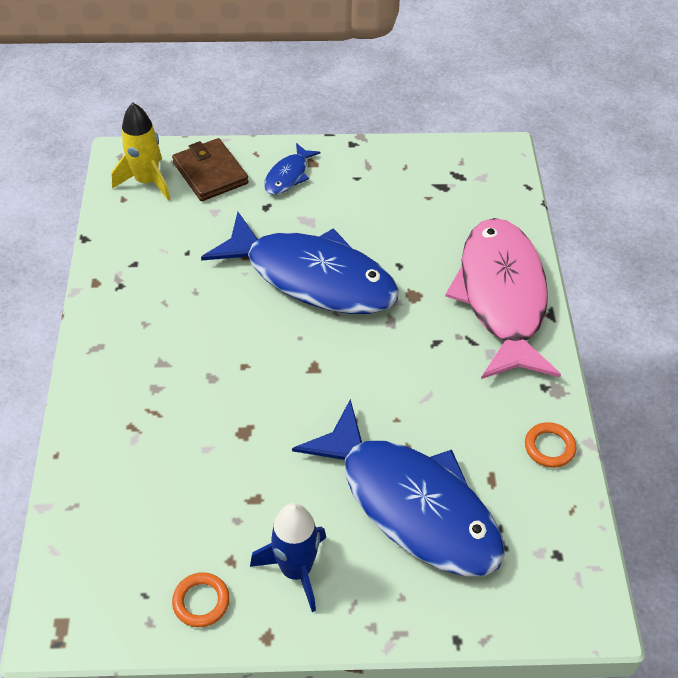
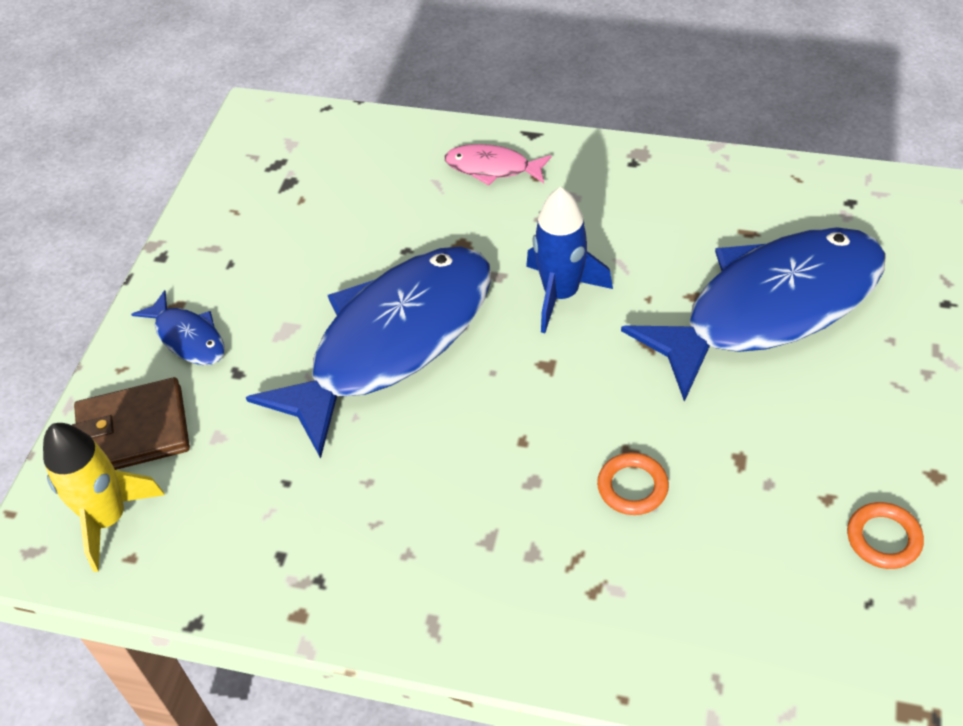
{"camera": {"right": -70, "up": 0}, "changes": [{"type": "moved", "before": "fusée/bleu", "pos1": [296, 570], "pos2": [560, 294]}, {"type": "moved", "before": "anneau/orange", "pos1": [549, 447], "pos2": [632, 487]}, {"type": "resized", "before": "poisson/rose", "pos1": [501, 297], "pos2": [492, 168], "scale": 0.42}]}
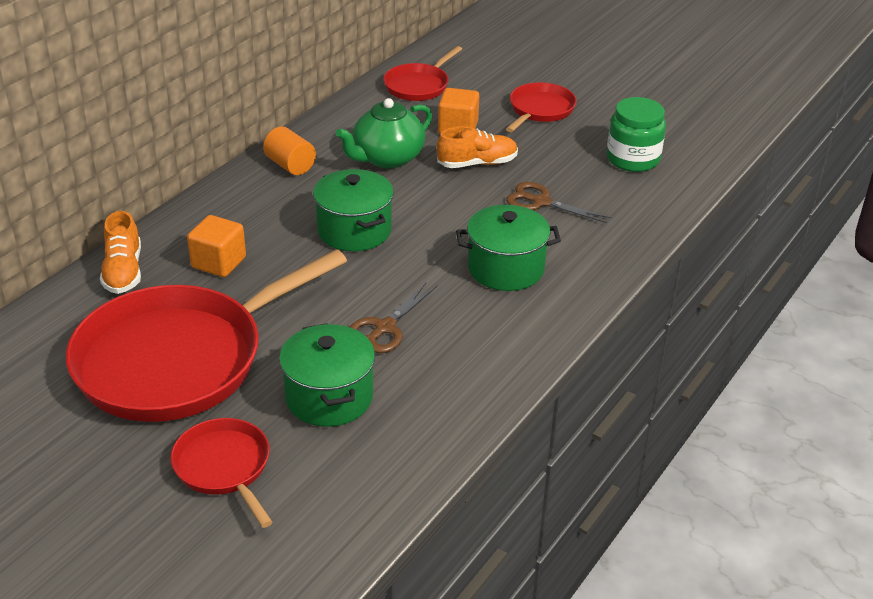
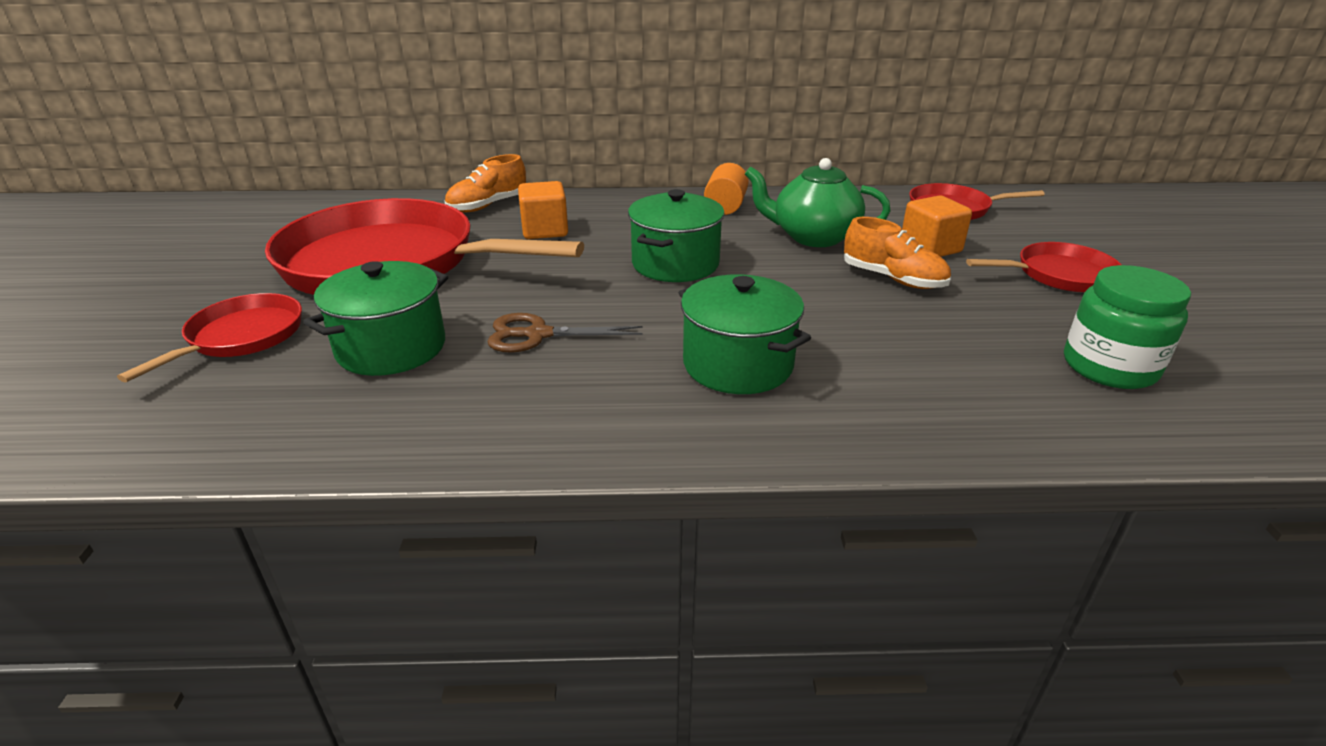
{"camera": {"right": 55, "up": -5}, "changes": [{"type": "removed", "before": "ciseaux/marron", "pos1": [541, 202]}]}
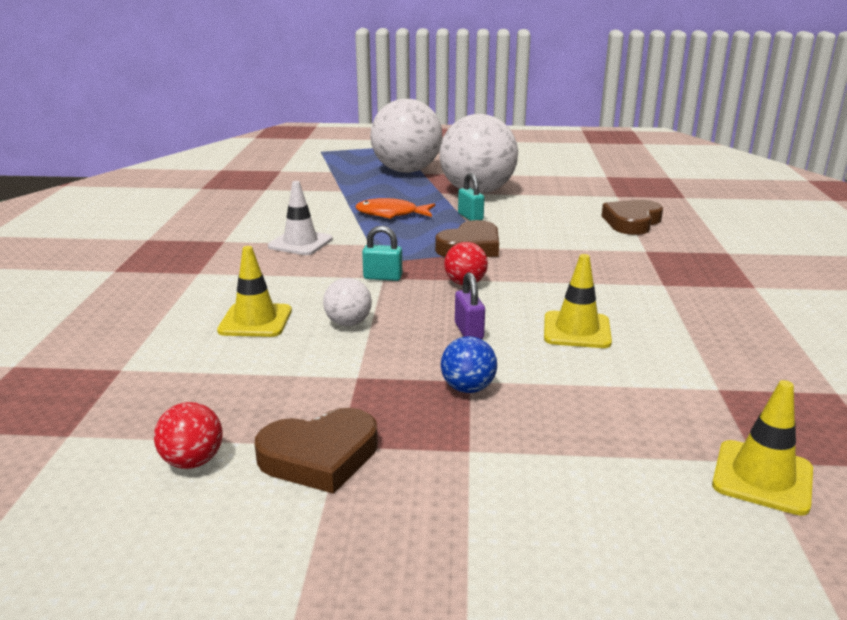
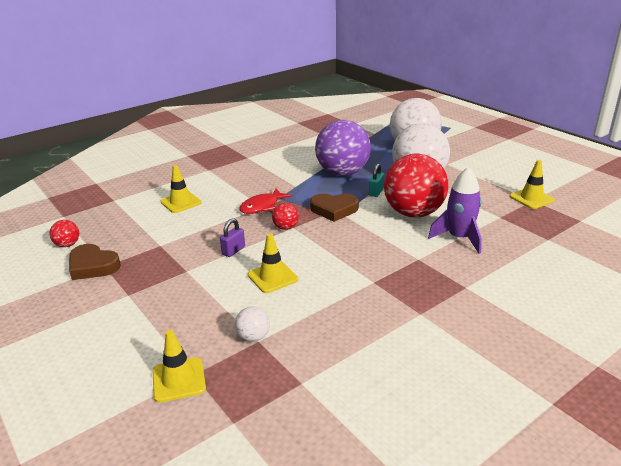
{"camera": {"right": 50, "up": 5}, "changes": [{"type": "removed", "before": "cône de chantier/blanc", "pos1": [300, 243]}, {"type": "removed", "before": "balle/bleu", "pos1": [468, 388]}, {"type": "added", "after": "balle/rouge", "pos2": [413, 213]}, {"type": "added", "after": "cône de chantier/jaune", "pos2": [531, 198]}, {"type": "moved", "before": "balle/blanc", "pos1": [348, 323], "pos2": [253, 337]}, {"type": "replaced", "before": "poisson/orange", "after": "balle/violet", "pos1": [391, 214], "pos2": [342, 173]}, {"type": "replaced", "before": "cadenas/turquoise", "after": "poisson/rouge", "pos1": [382, 277], "pos2": [262, 206]}, {"type": "replaced", "before": "cœur/marron", "after": "fusée/violet", "pos1": [632, 222], "pos2": [459, 238]}]}
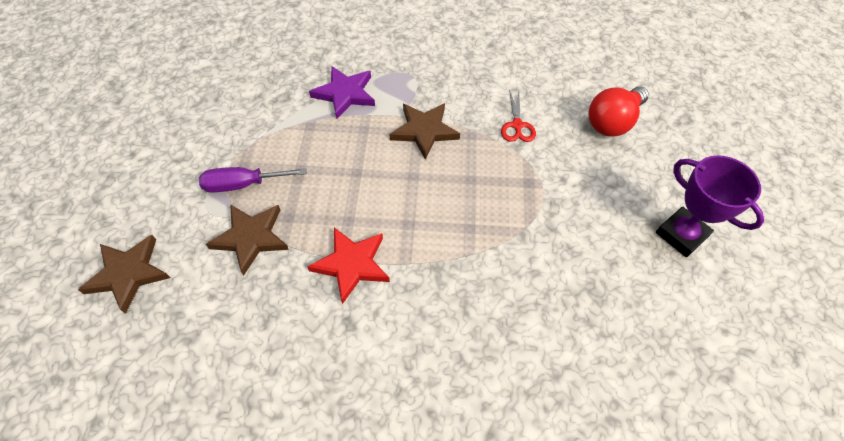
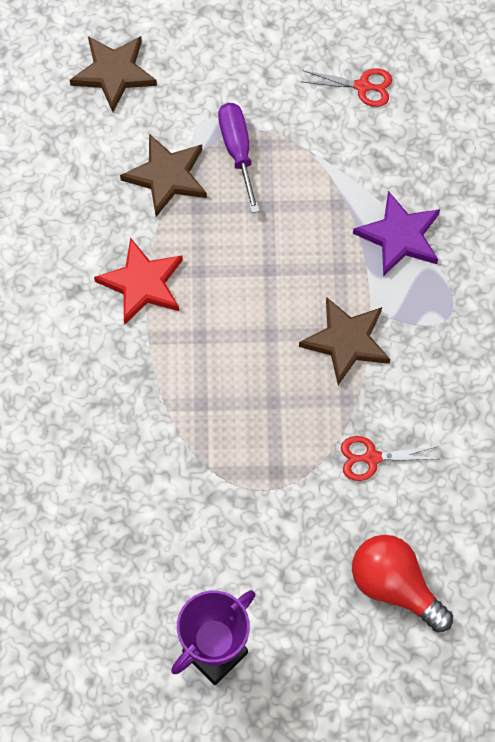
{"camera": {"right": 85, "up": 10}, "changes": [{"type": "added", "after": "ciseaux/rouge", "pos2": [362, 86]}]}
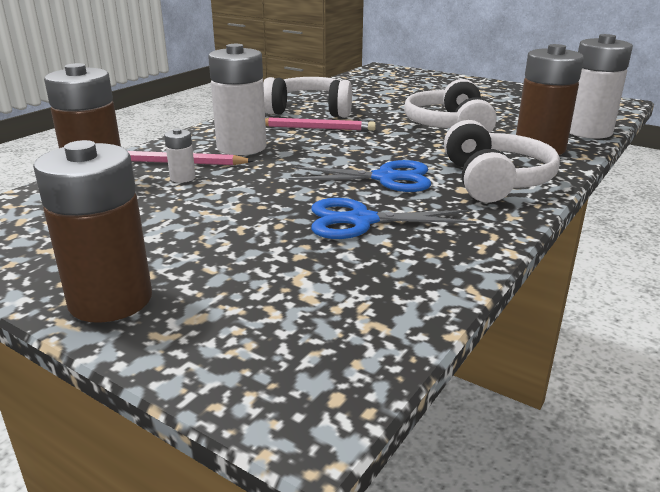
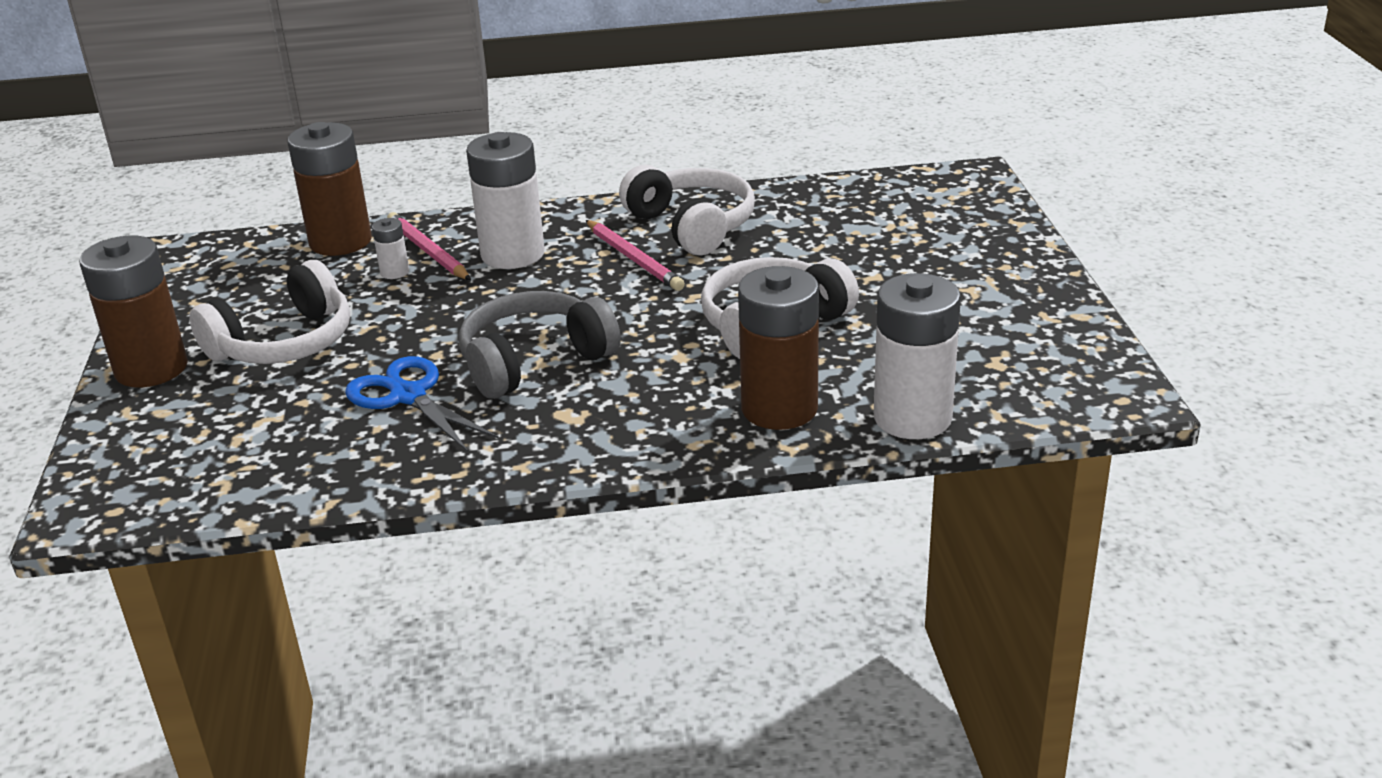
{"camera": {"right": 50, "up": 5}, "changes": [{"type": "moved", "before": "casque audio/blanc", "pos1": [495, 180], "pos2": [284, 343]}, {"type": "replaced", "before": "ciseaux/bleu", "after": "casque audio/gris", "pos1": [385, 178], "pos2": [534, 361]}]}
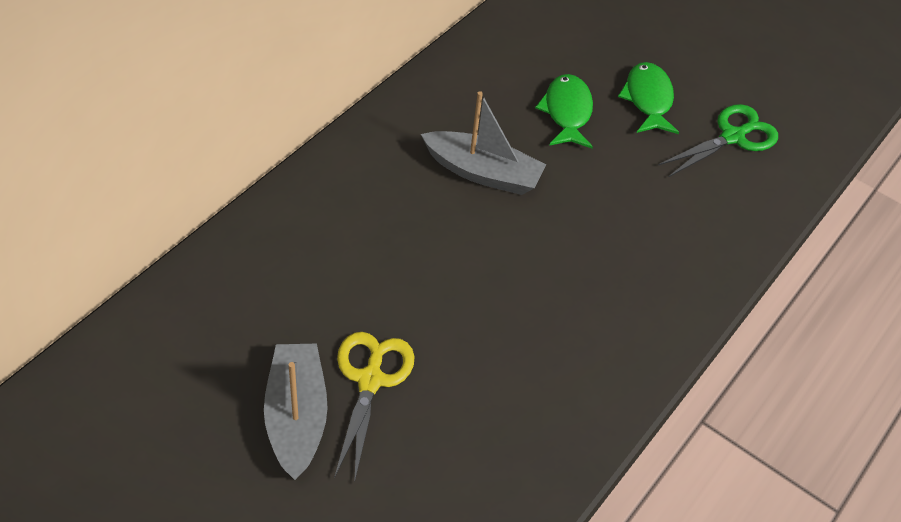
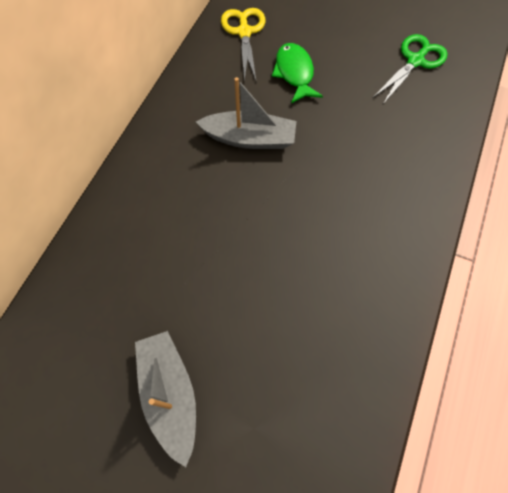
{"camera": {"right": -10, "up": 15}, "changes": [{"type": "removed", "before": "poisson/vert", "pos1": [648, 99]}, {"type": "moved", "before": "ciseaux/jaune", "pos1": [370, 380], "pos2": [244, 32]}]}
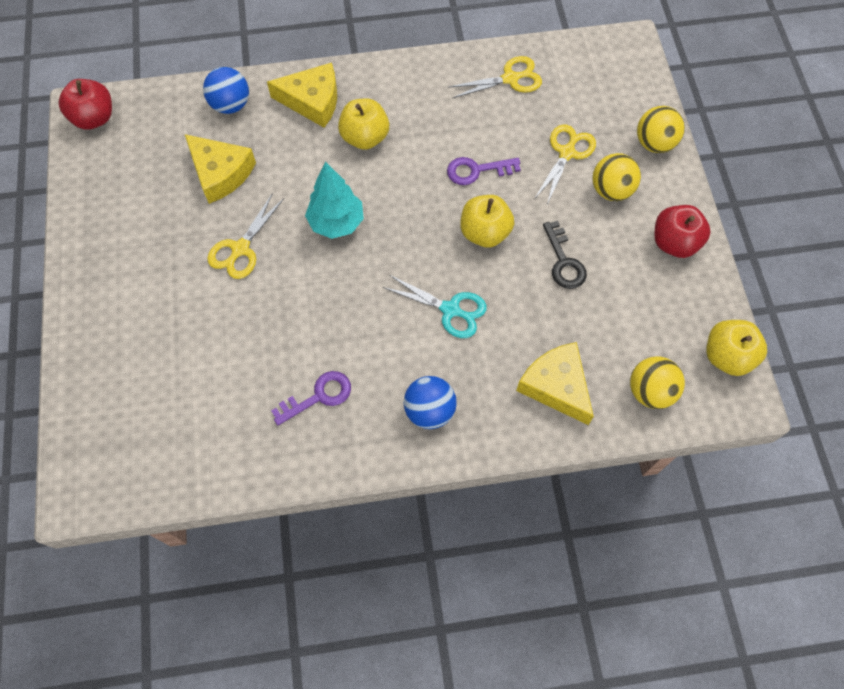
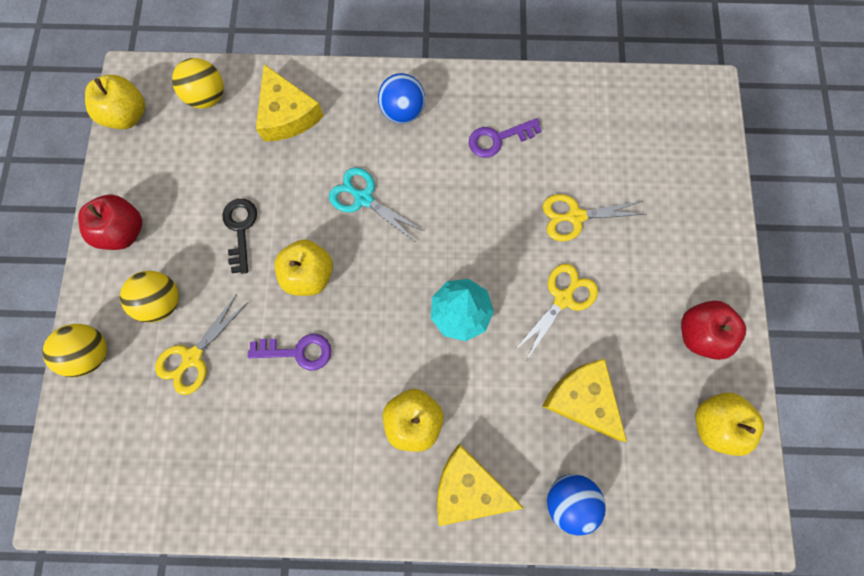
{"camera": {"right": -170, "up": 10}, "changes": [{"type": "added", "after": "pomme/jaune", "pos2": [714, 423]}, {"type": "moved", "before": "pomme/rouge", "pos1": [94, 118], "pos2": [699, 333]}, {"type": "moved", "before": "ciseaux/jaune", "pos1": [510, 79], "pos2": [575, 216]}]}
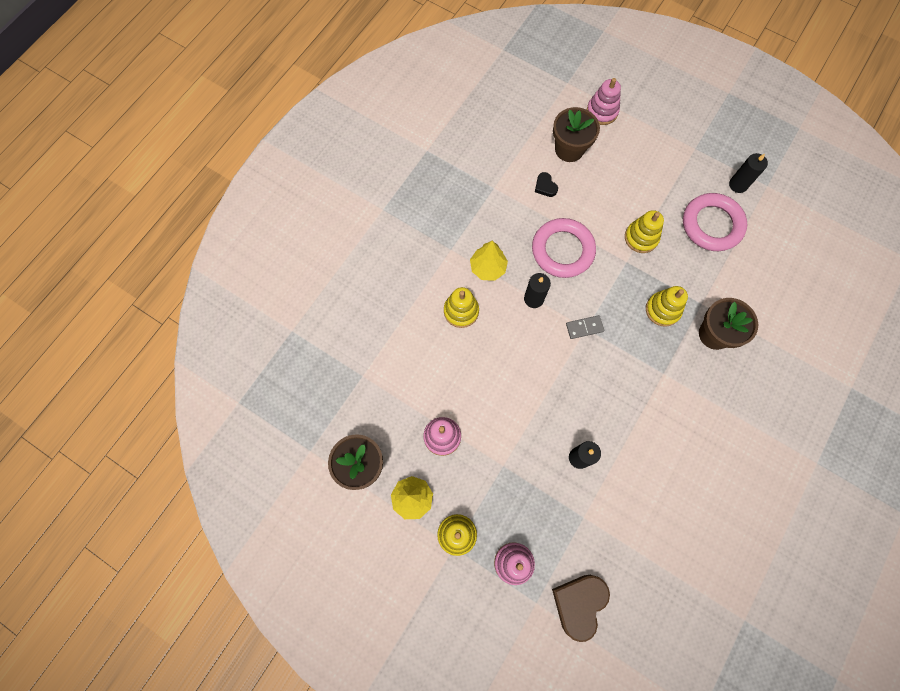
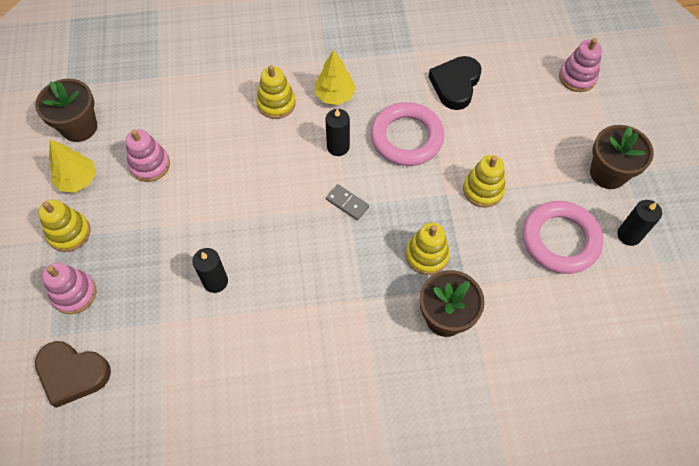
{"camera": {"right": 50, "up": -10}, "changes": [{"type": "moved", "before": "pot de fleurs/marron", "pos1": [569, 149], "pos2": [608, 173]}, {"type": "turned", "before": "cœur/marron", "pos1": [579, 604], "pos2": [73, 374], "turn": -150}, {"type": "resized", "before": "cœur/noir", "pos1": [545, 186], "pos2": [455, 85], "scale": 1.97}]}
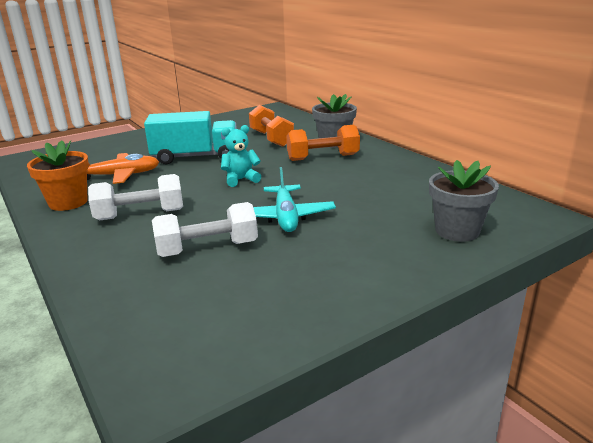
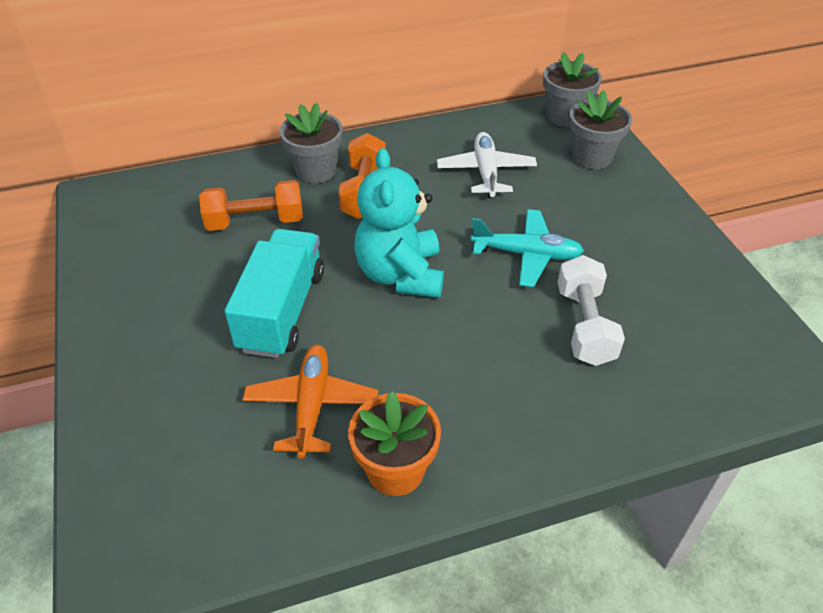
{"camera": {"right": -75, "up": 20}, "changes": [{"type": "removed", "before": "haltère/blanc", "pos1": [140, 214]}, {"type": "added", "after": "avion/blanc", "pos2": [486, 172]}, {"type": "added", "after": "pot de fleurs/gris", "pos2": [565, 116]}, {"type": "resized", "before": "ours en peluche/turquoise", "pos1": [240, 180], "pos2": [400, 274], "scale": 1.82}]}
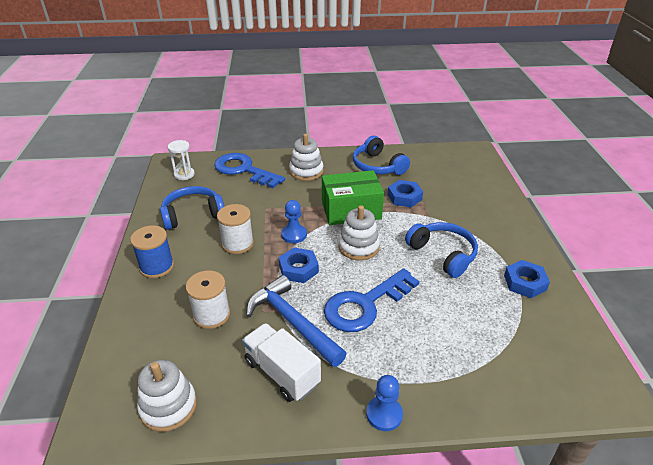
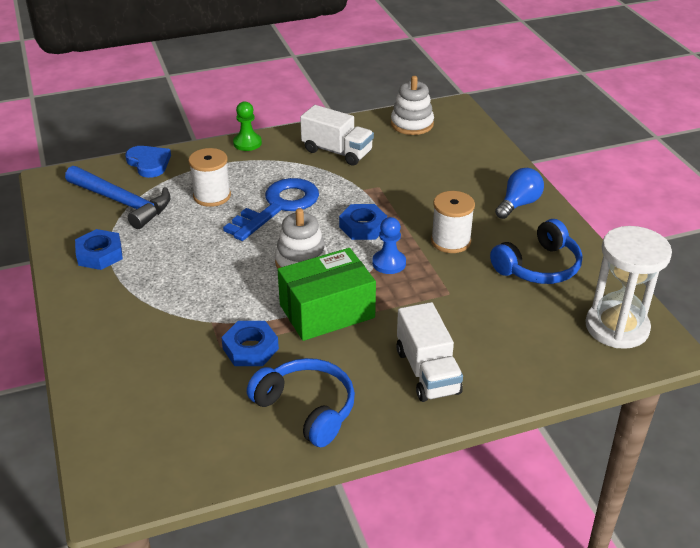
{"camera": {"right": 165, "up": 0}, "changes": [{"type": "removed", "before": "clé/bleu", "pos1": [243, 170]}, {"type": "removed", "before": "casque audio/bleu", "pos1": [443, 254]}, {"type": "added", "after": "cœur/bleu", "pos2": [149, 163]}, {"type": "moved", "before": "bobine/blanc", "pos1": [211, 315], "pos2": [212, 196]}, {"type": "moved", "before": "marteau/bleu", "pos1": [292, 322], "pos2": [122, 202]}, {"type": "replaced", "before": "bobine/bleu", "after": "ampoule/bleu", "pos1": [157, 267], "pos2": [518, 204]}, {"type": "replaced", "before": "jouet à empiler/blanc", "after": "camion/blanc", "pos1": [306, 171], "pos2": [427, 371]}, {"type": "recoloured", "before": "pion/bleu", "after": "pion/vert", "pos1": [384, 414], "pos2": [247, 143]}, {"type": "resized", "before": "sablier/blanc", "pos1": [184, 174], "pos2": [617, 327], "scale": 1.85}]}
